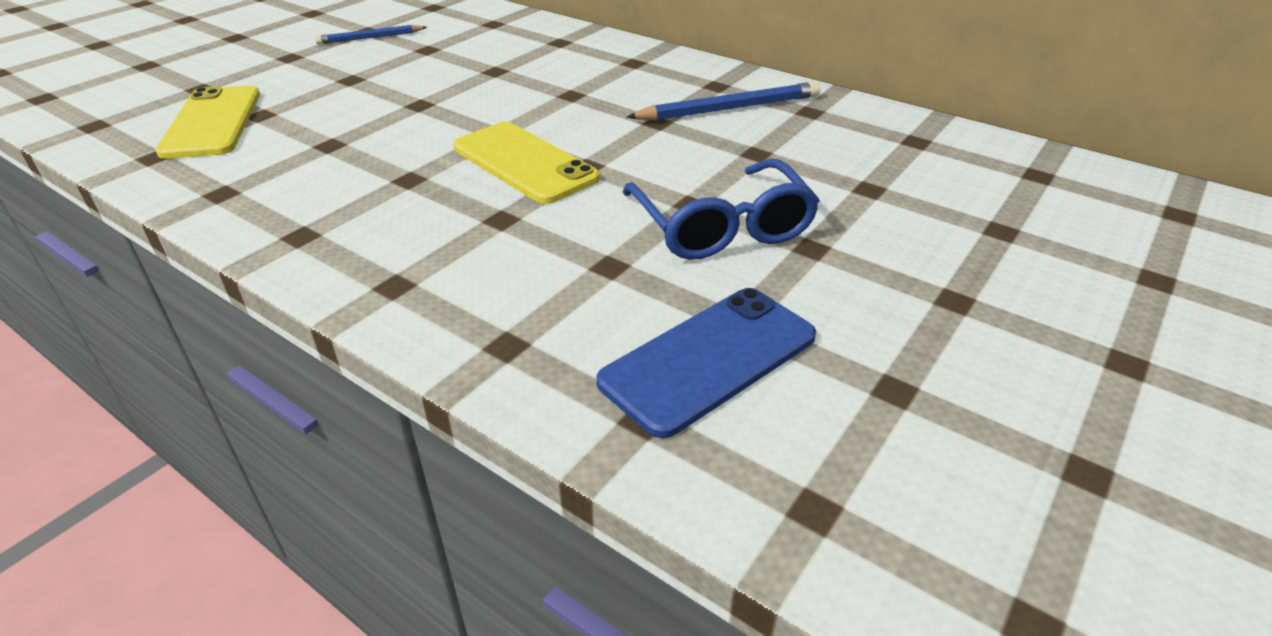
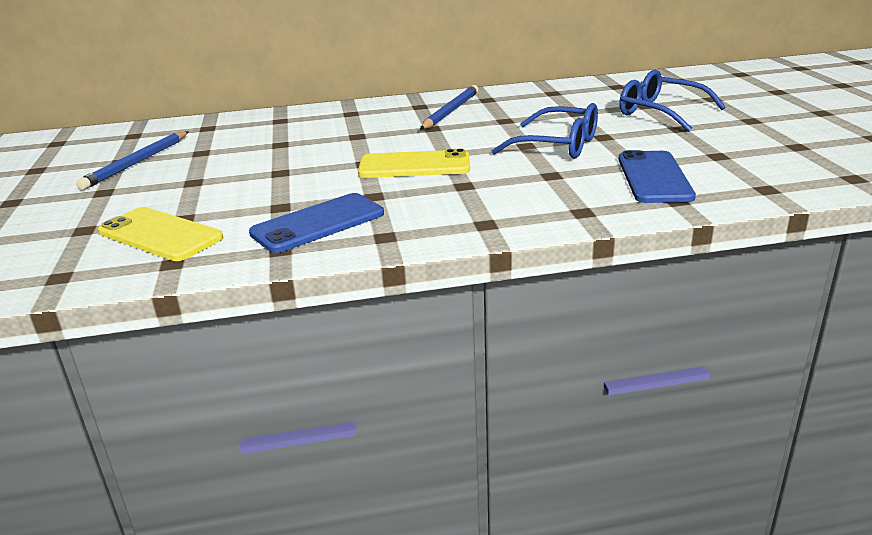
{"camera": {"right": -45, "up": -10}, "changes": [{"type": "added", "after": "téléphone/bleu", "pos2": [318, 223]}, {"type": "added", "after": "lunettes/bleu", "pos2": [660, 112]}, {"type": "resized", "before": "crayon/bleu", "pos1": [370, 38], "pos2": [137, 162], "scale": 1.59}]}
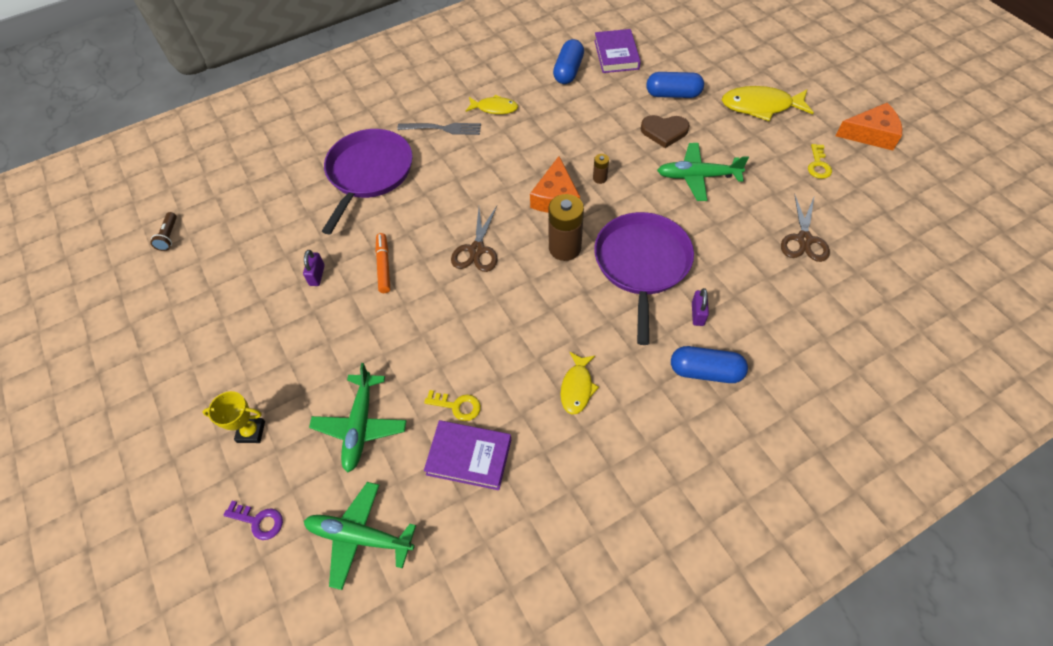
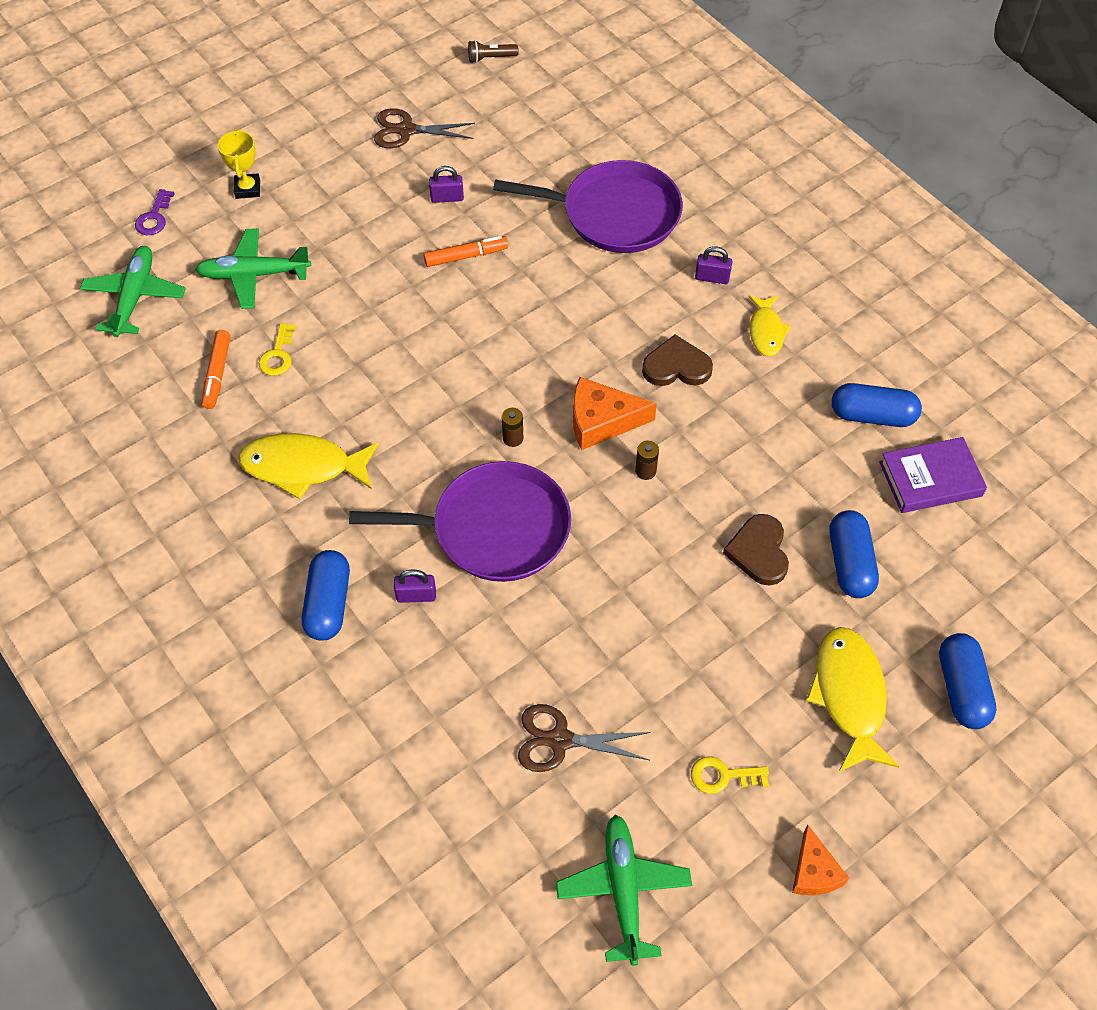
{"camera": {"right": 80, "up": 0}, "changes": [{"type": "added", "after": "cœur/marron", "pos2": [676, 366]}, {"type": "added", "after": "gélule/bleu", "pos2": [961, 689]}, {"type": "moved", "before": "ciseaux/marron", "pos1": [477, 250], "pos2": [406, 130]}, {"type": "moved", "before": "avion/vert", "pos1": [698, 176], "pos2": [623, 891]}, {"type": "replaced", "before": "fourchette/gris", "after": "cadenas/violet", "pos1": [443, 129], "pos2": [712, 278]}, {"type": "replaced", "before": "livre/violet", "after": "feutre/orange", "pos1": [469, 457], "pos2": [217, 374]}, {"type": "resized", "before": "pile/marron", "pos1": [564, 248], "pos2": [513, 438], "scale": 0.47}, {"type": "resized", "before": "poisson/jaune", "pos1": [577, 387], "pos2": [303, 467], "scale": 1.66}, {"type": "resized", "before": "fromage/orange", "pos1": [871, 134], "pos2": [814, 871], "scale": 0.65}]}
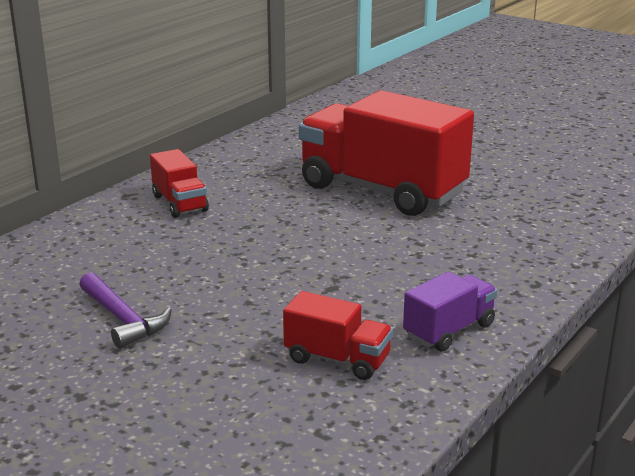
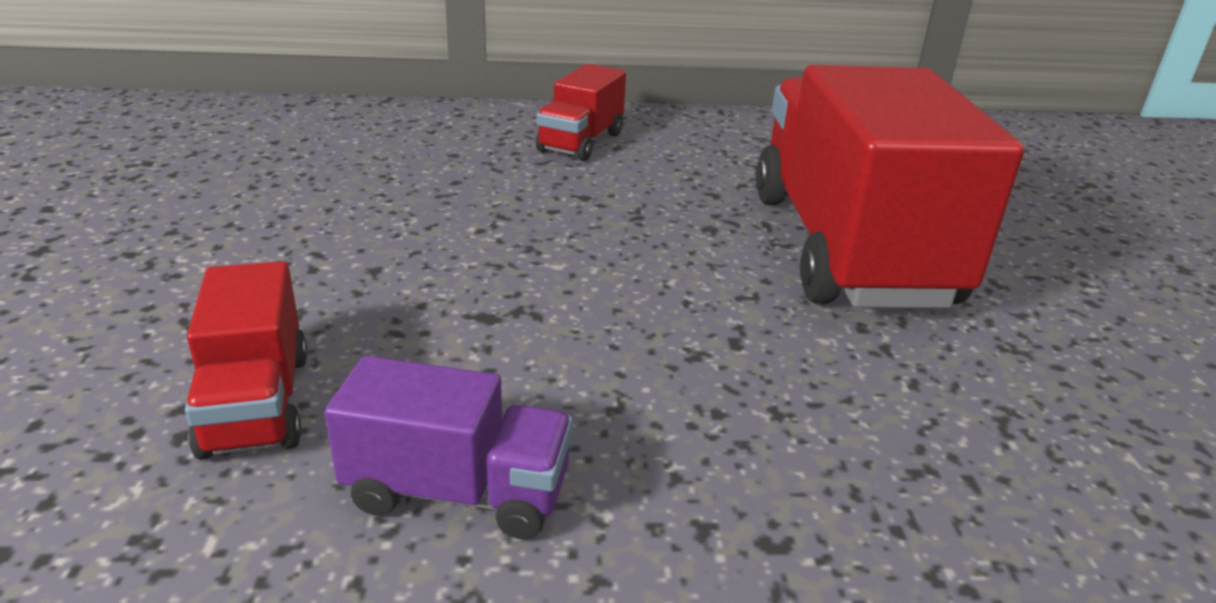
{"camera": {"right": 50, "up": 5}, "changes": [{"type": "removed", "before": "marteau/violet", "pos1": [123, 319]}]}
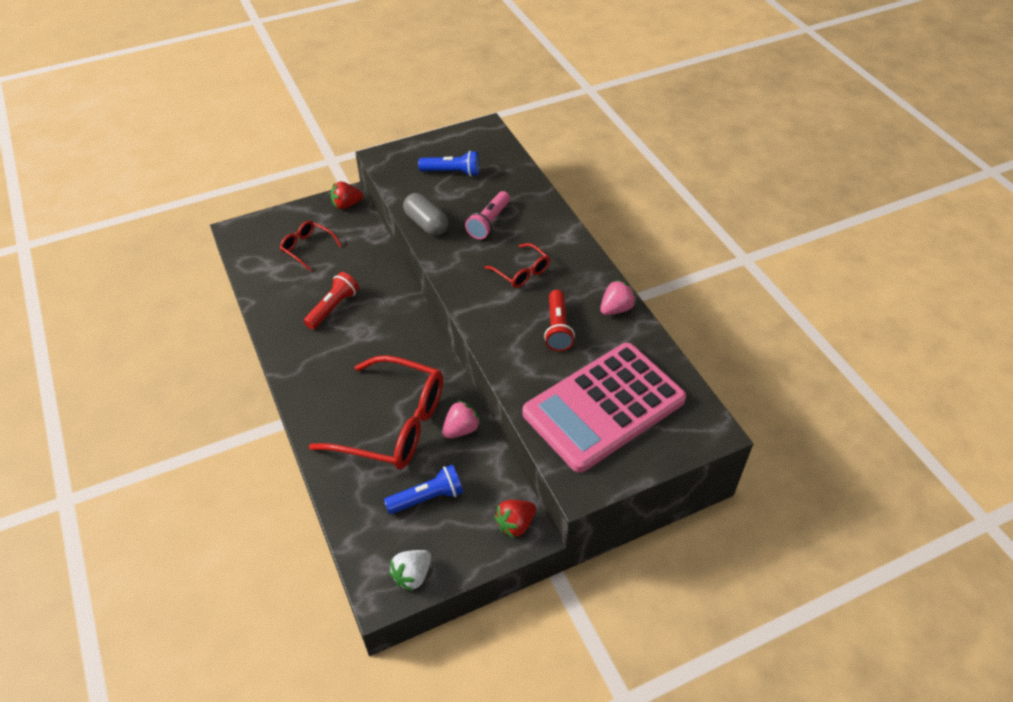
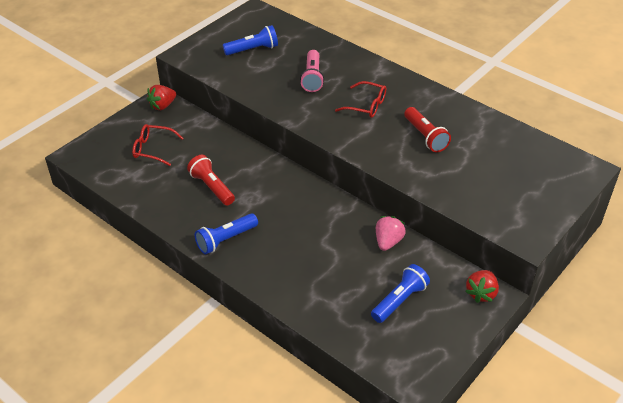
{"camera": {"right": -25, "up": -5}, "changes": [{"type": "removed", "before": "lunettes/rouge", "pos1": [392, 424]}, {"type": "removed", "before": "fraise/blanc", "pos1": [412, 575]}, {"type": "removed", "before": "gélule/gris", "pos1": [426, 224]}, {"type": "removed", "before": "calculatrice/rose", "pos1": [604, 407]}, {"type": "removed", "before": "fraise/rose", "pos1": [616, 309]}, {"type": "added", "after": "lampe de poche/bleu", "pos2": [226, 240]}, {"type": "turned", "before": "lampe de poche/rouge", "pos1": [333, 307], "pos2": [211, 187], "turn": -45}]}
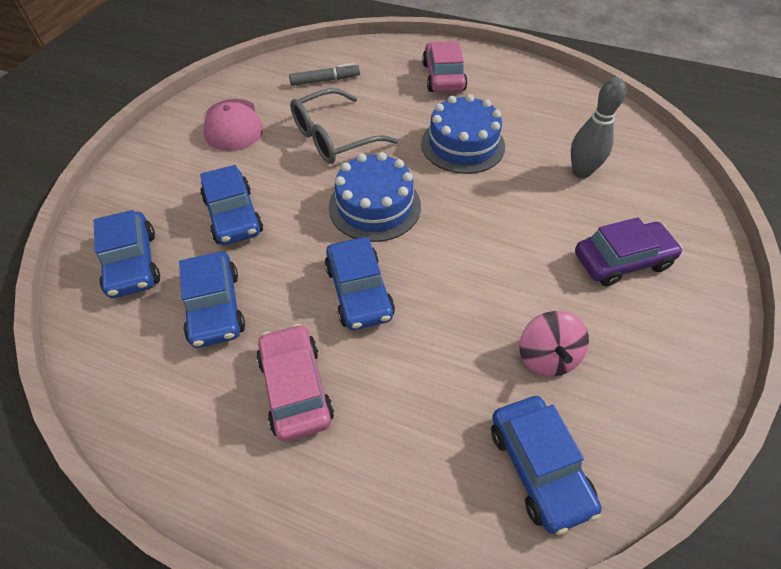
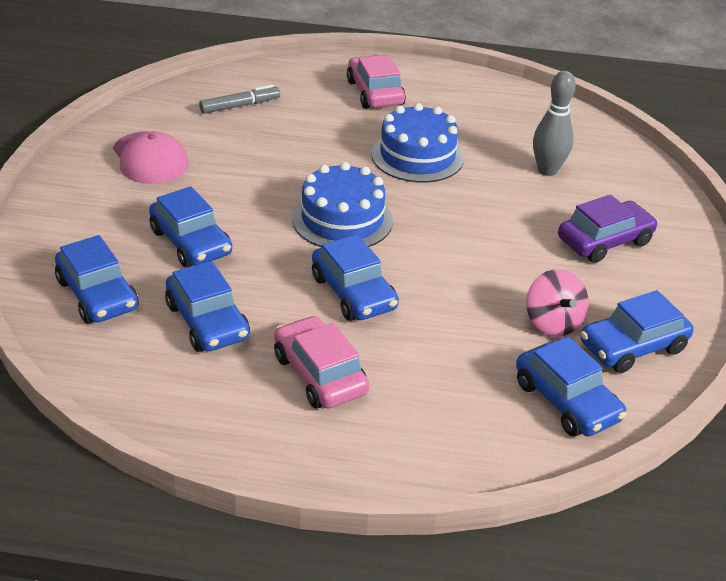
{"camera": {"right": -15, "up": -15}, "changes": [{"type": "removed", "before": "lunettes/gris", "pos1": [333, 138]}, {"type": "added", "after": "voiture/bleu", "pos2": [632, 346]}]}
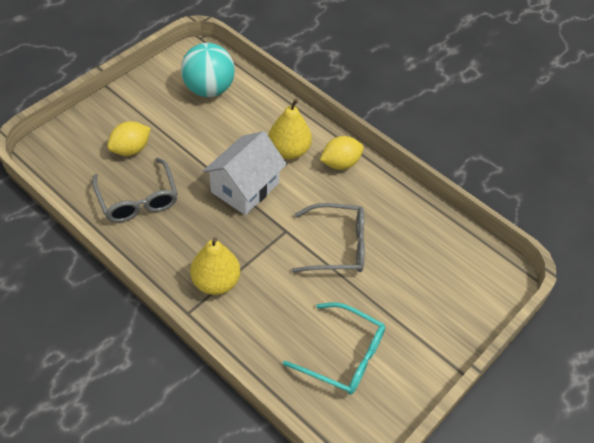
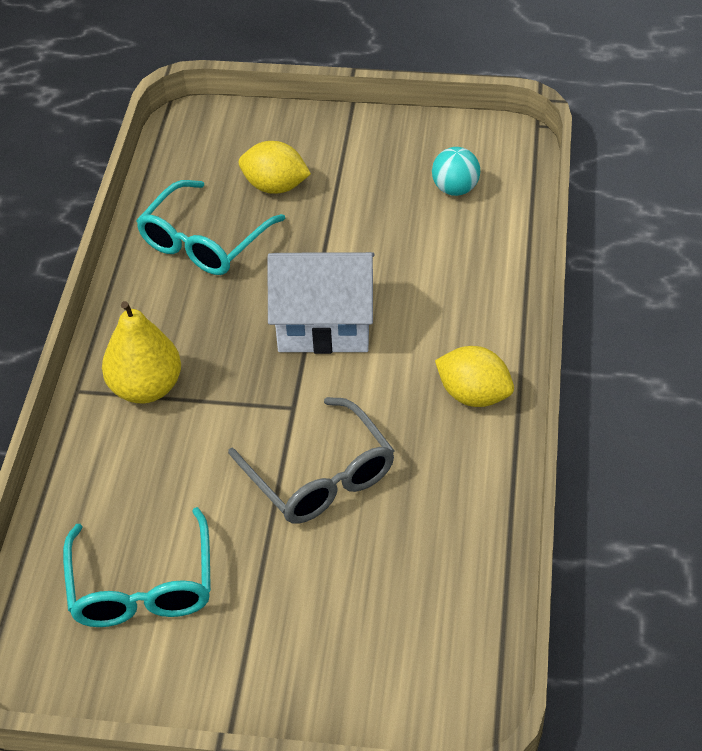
{"camera": {"right": 60, "up": -5}, "changes": [{"type": "removed", "before": "poire/jaune", "pos1": [289, 151]}, {"type": "recoloured", "before": "lunettes/gris", "after": "lunettes/turquoise", "pos1": [138, 199], "pos2": [205, 241]}, {"type": "resized", "before": "balle/turquoise", "pos1": [209, 89], "pos2": [455, 189], "scale": 0.54}]}
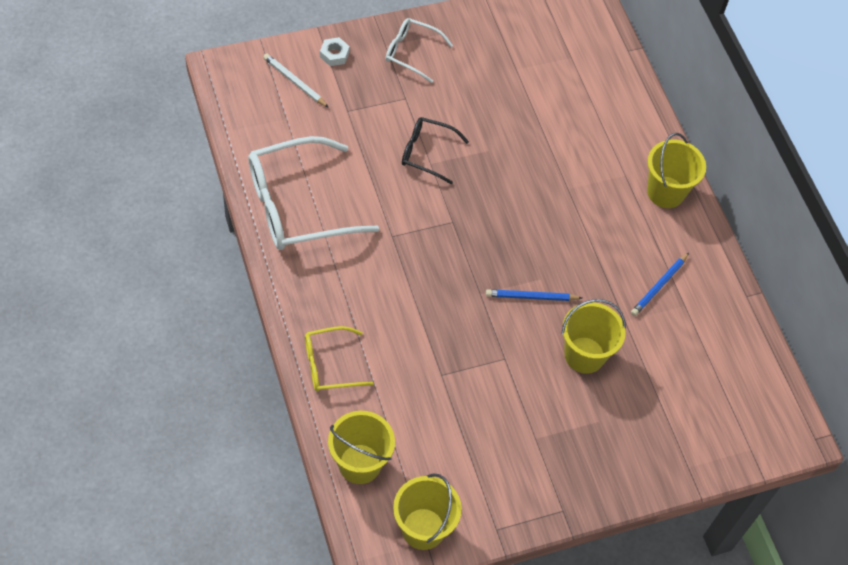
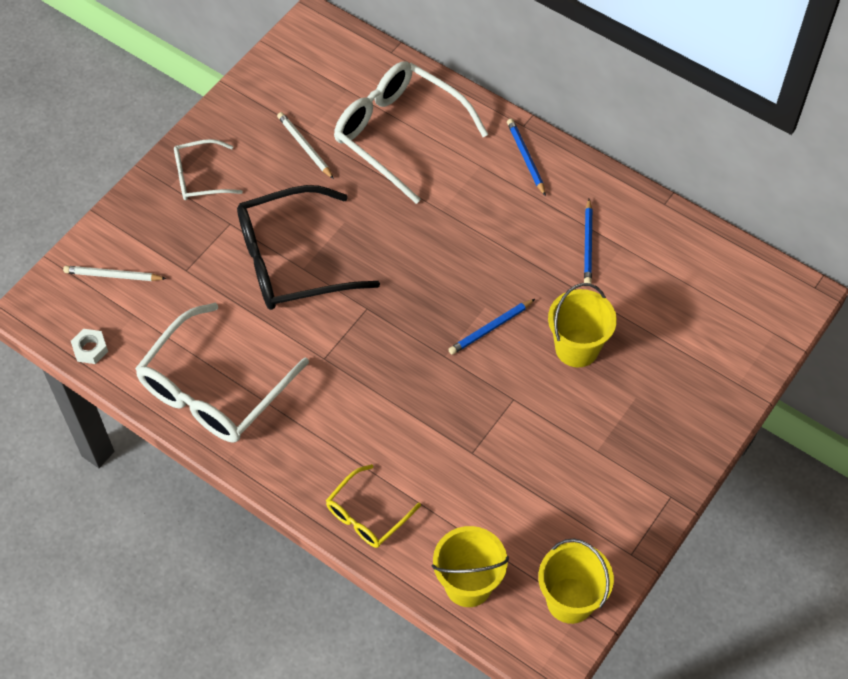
{"camera": {"right": -30, "up": 0}, "changes": [{"type": "added", "after": "crayon/blanc", "pos2": [305, 146]}, {"type": "added", "after": "lunettes/blanc", "pos2": [399, 133]}, {"type": "moved", "before": "écrou/blanc", "pos1": [334, 54], "pos2": [90, 349]}, {"type": "replaced", "before": "seau/jaune", "after": "crayon/bleu", "pos1": [665, 192], "pos2": [526, 158]}, {"type": "resized", "before": "lunettes/noir", "pos1": [426, 153], "pos2": [291, 261], "scale": 1.88}]}
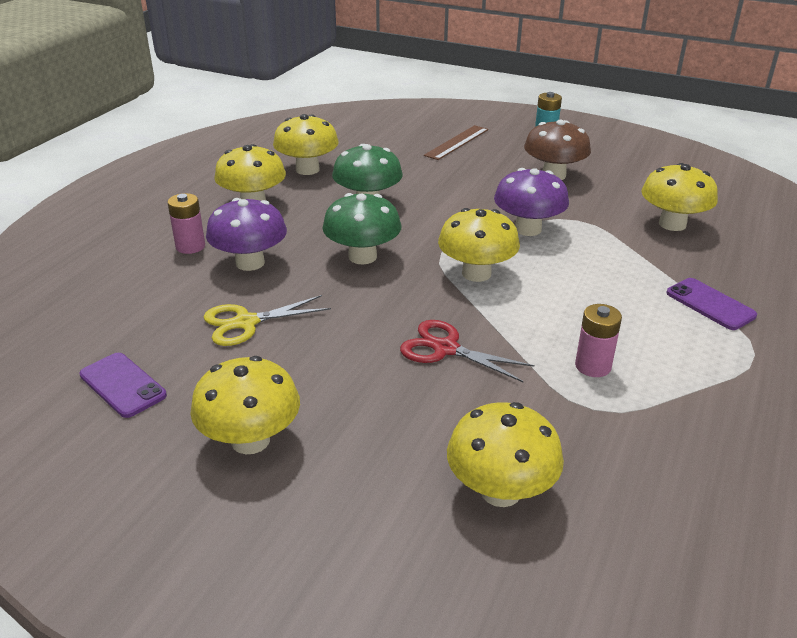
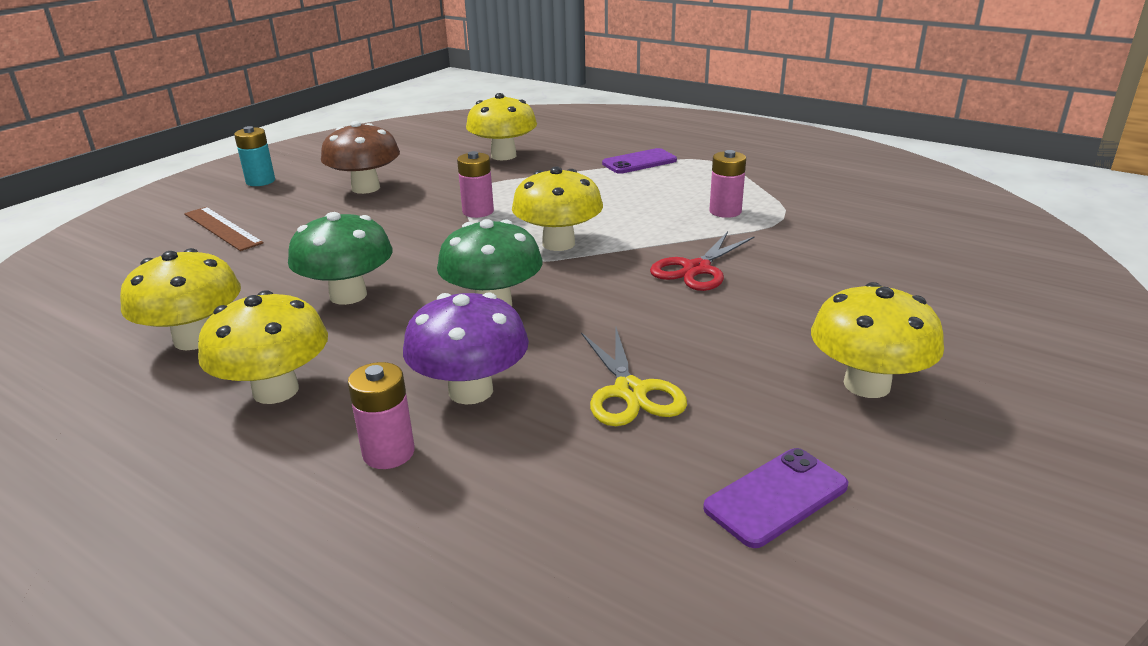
{"camera": {"right": -80, "up": -5}, "changes": [{"type": "removed", "before": "champignon/jaune", "pos1": [500, 491]}, {"type": "replaced", "before": "champignon/violet", "after": "pile/rose", "pos1": [528, 229], "pos2": [478, 211]}]}
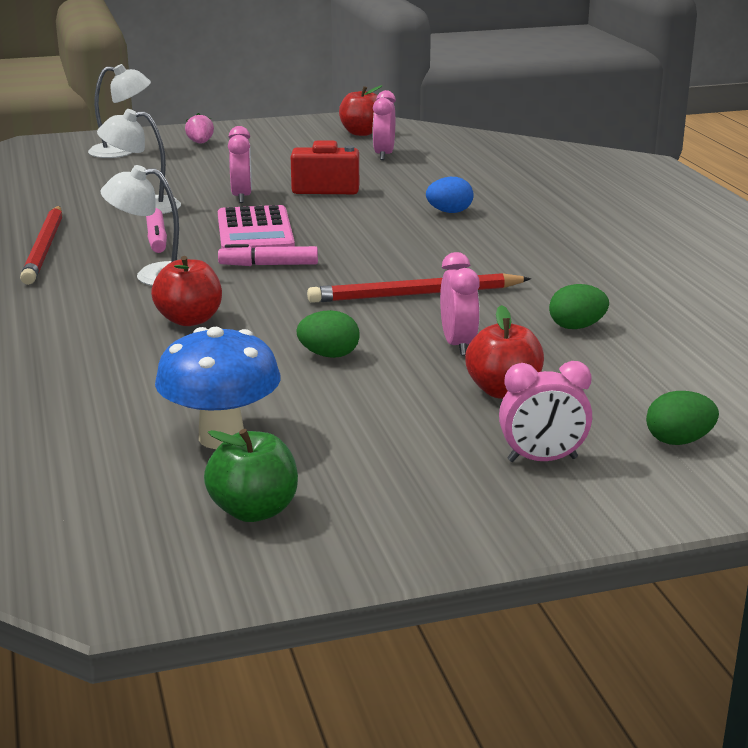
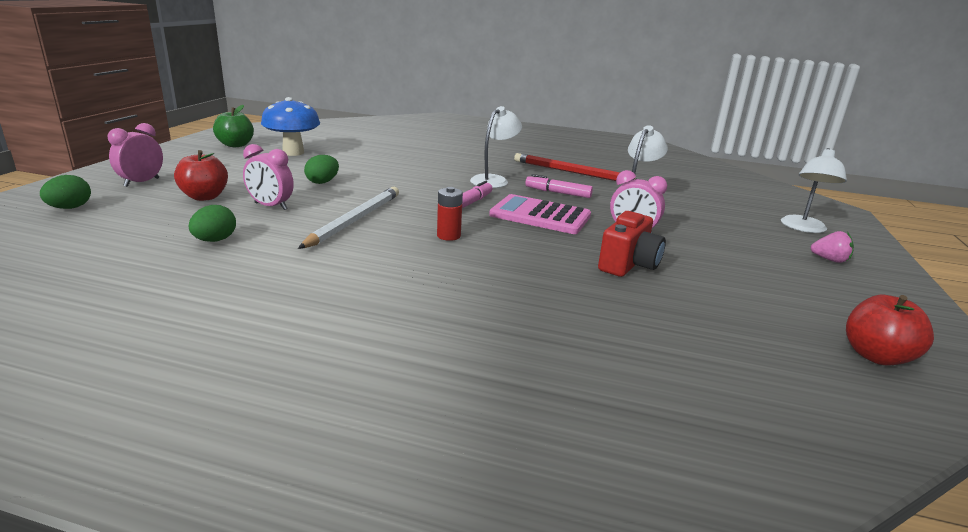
{"camera": {"right": 120, "up": 0}, "changes": [{"type": "removed", "before": "pomme/rouge", "pos1": [189, 320]}, {"type": "removed", "before": "réveil/rose", "pos1": [384, 155]}, {"type": "removed", "before": "œuf/bleu", "pos1": [449, 212]}, {"type": "added", "after": "pile/rouge", "pos2": [448, 236]}, {"type": "recoloured", "before": "crayon/rouge", "after": "crayon/blanc", "pos1": [415, 294], "pos2": [355, 220]}]}
